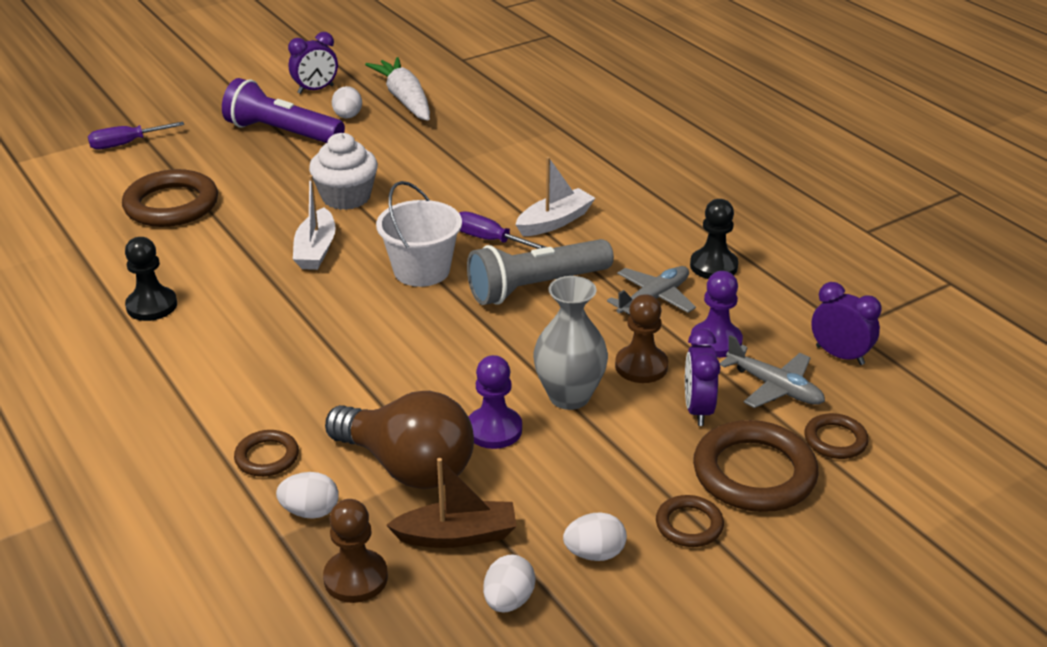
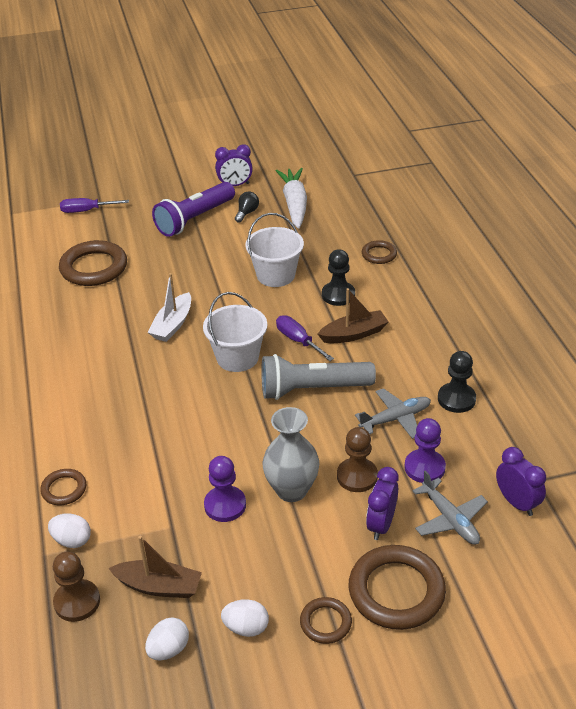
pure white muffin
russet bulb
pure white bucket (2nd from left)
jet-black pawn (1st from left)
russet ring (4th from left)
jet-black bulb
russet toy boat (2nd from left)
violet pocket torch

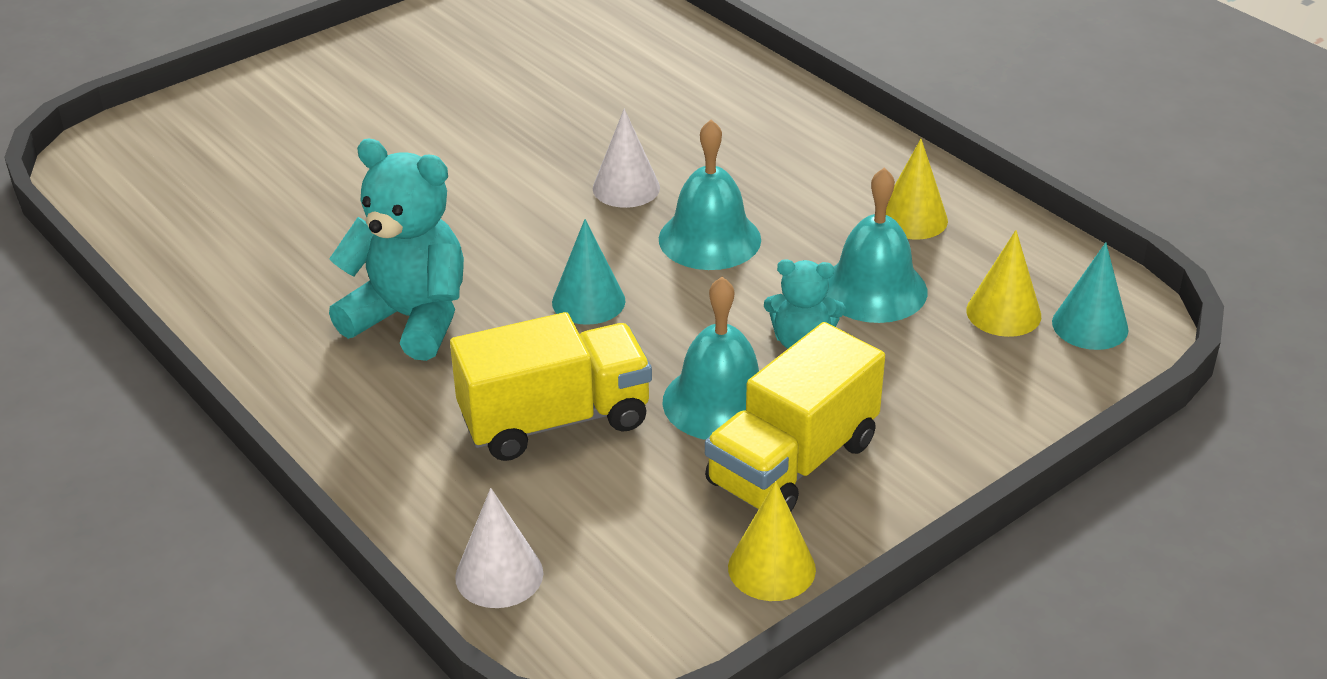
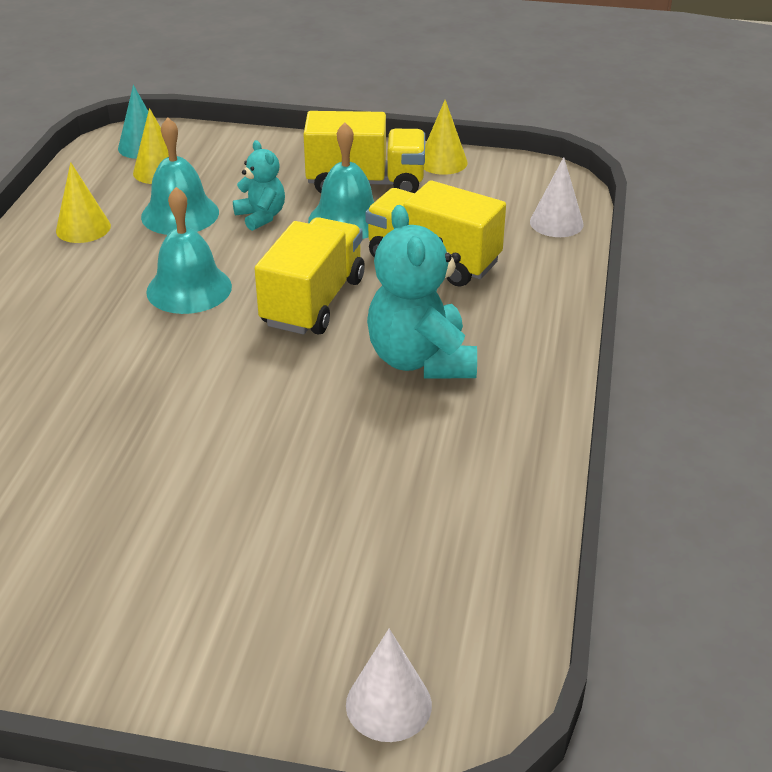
pure white solid cone (1st from left)
bright yellow lorry (1st from left)

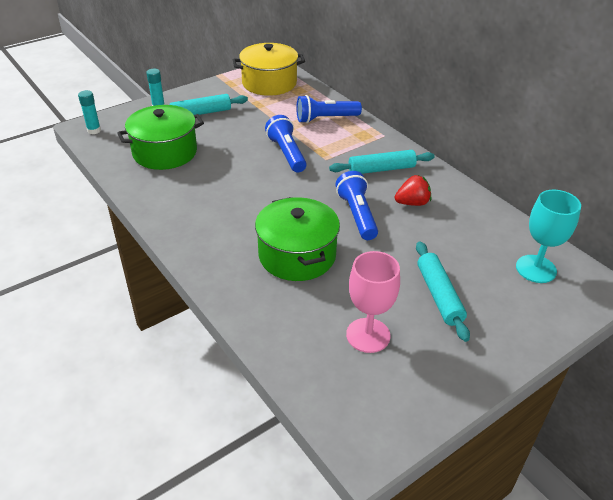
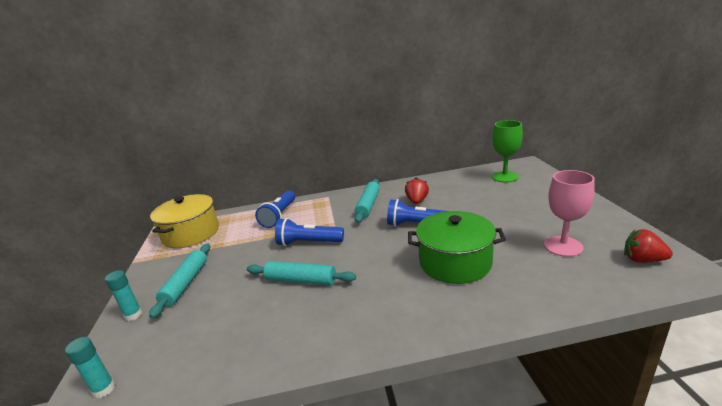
green stockpot (1st from left in the first image)
scarlet strawberry (2nd from left)
teal pastry roller (2nd from left)
green wine glass

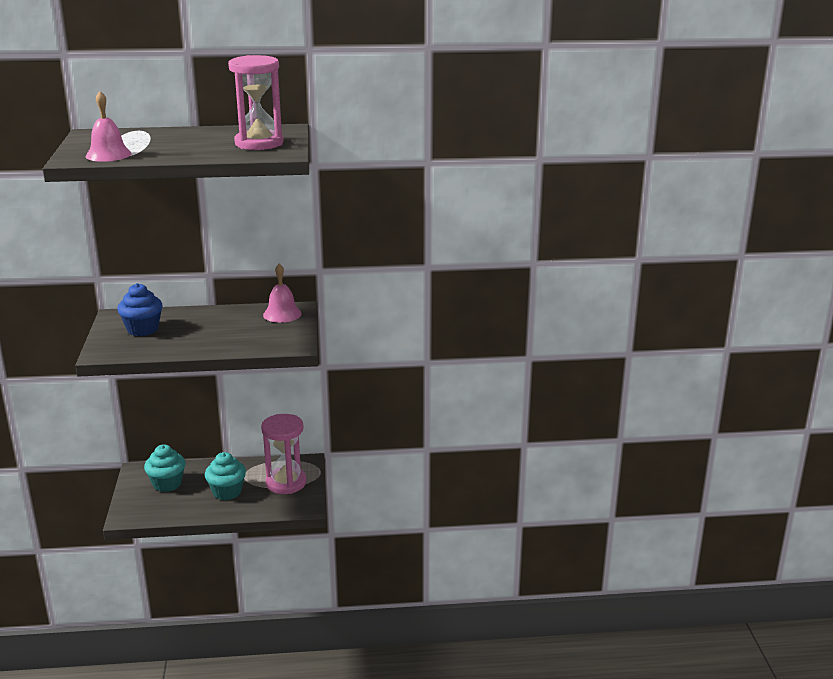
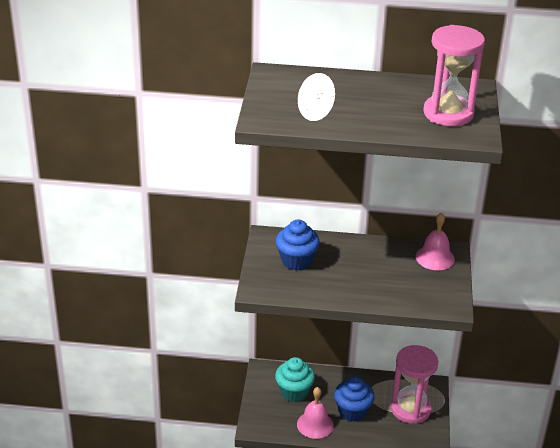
rose-pink school bell (1st from left)
cobalt muffin (2nd from left)

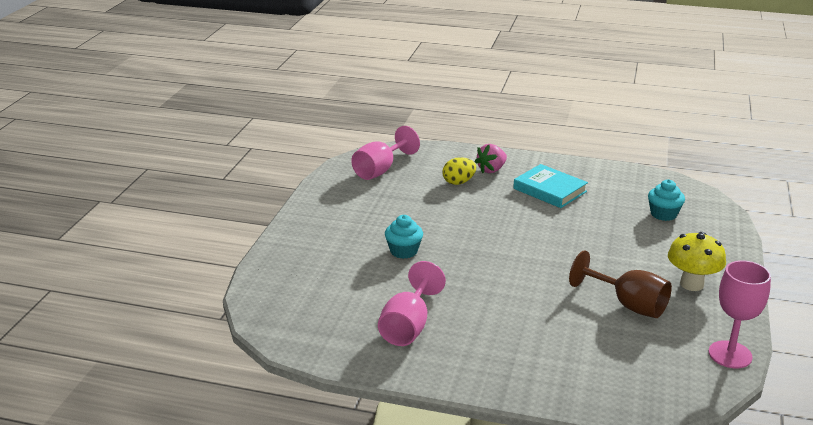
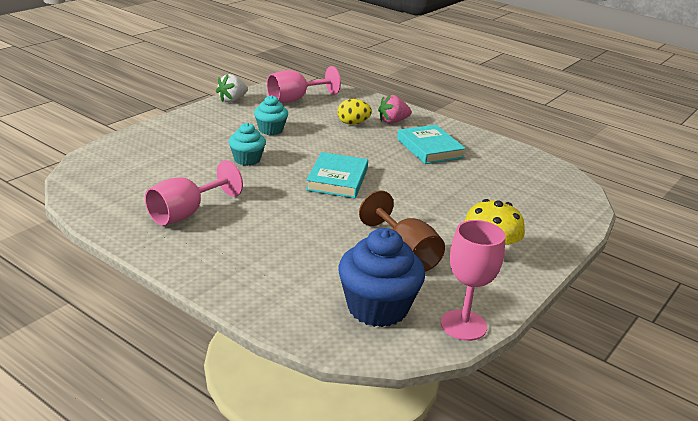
pure white strawberry
teal hardback (1st from left)
cobalt muffin
teal muffin (2nd from left)

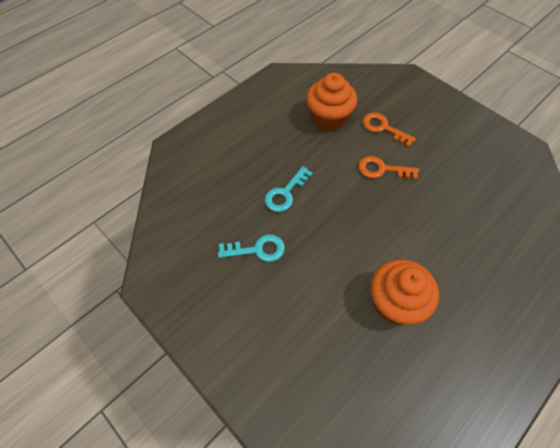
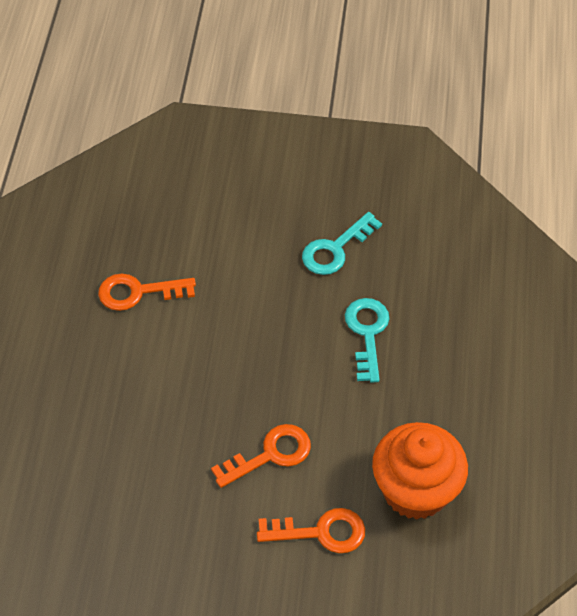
orange-coloured key (1st from left)

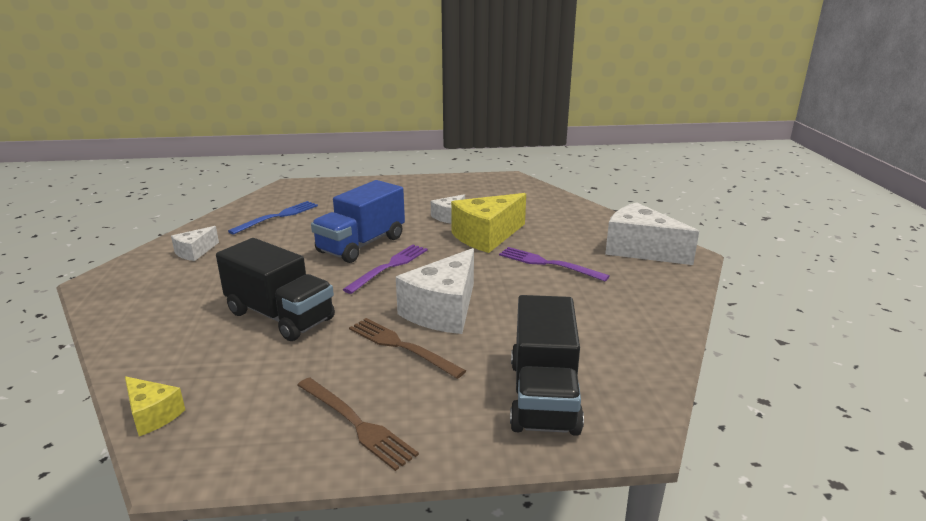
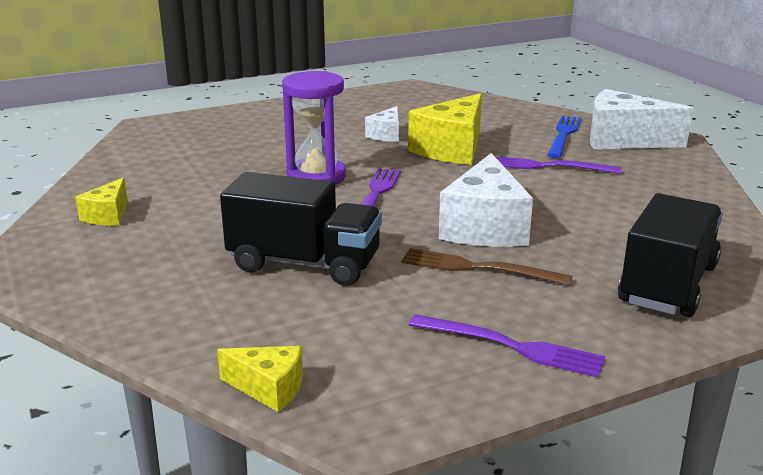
cobalt table fork
violet sand timer
bright yellow cheese (1st from left)
violet table fork (2nd from left)
jet-black lorry (2nd from left)

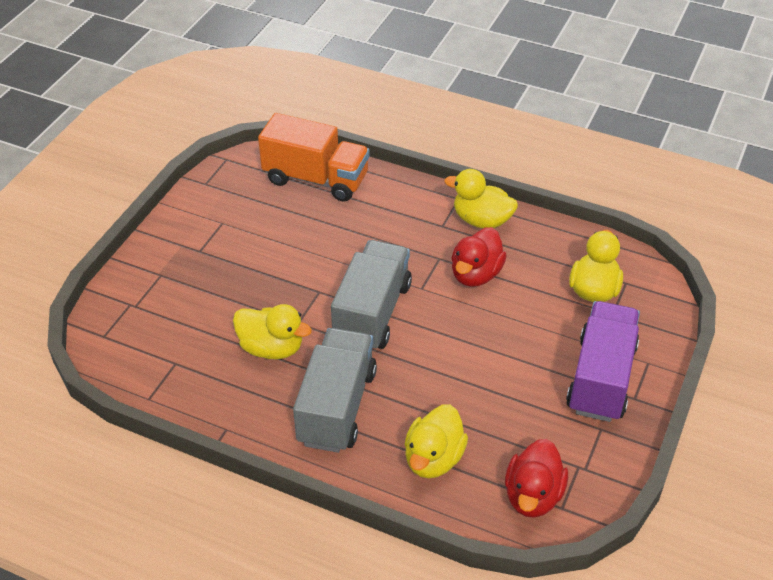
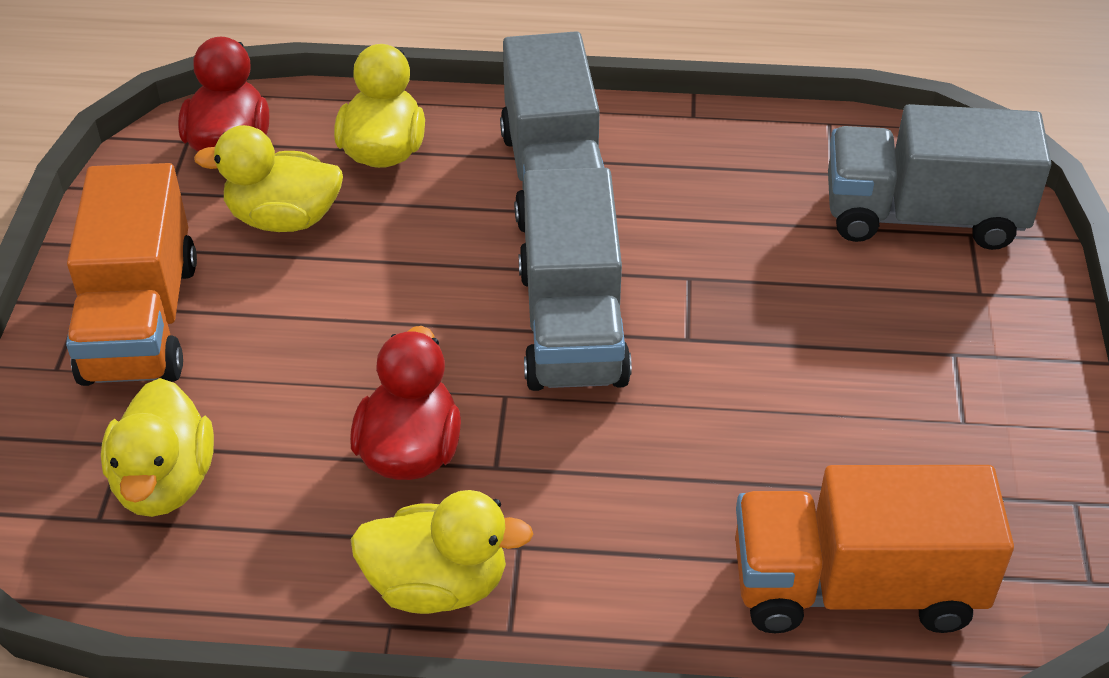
gray lorry (3rd from left)
bright yellow toy duck (2nd from left)
orange-coloured lorry (1st from left)

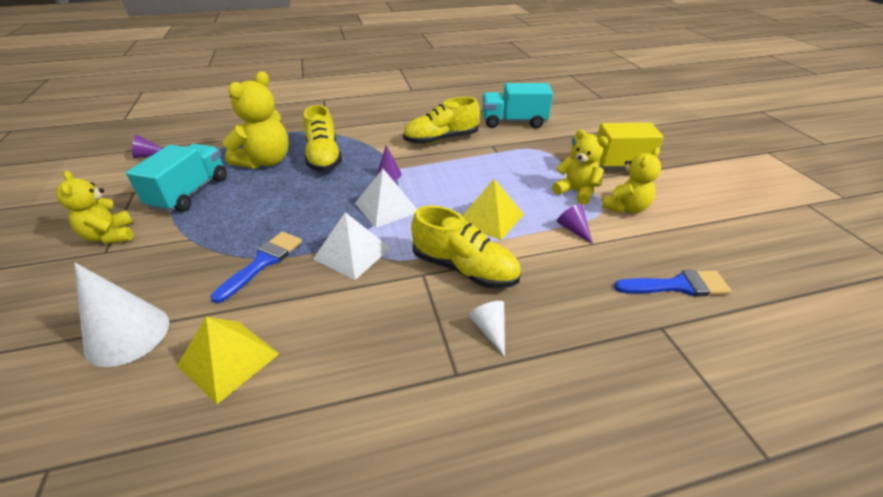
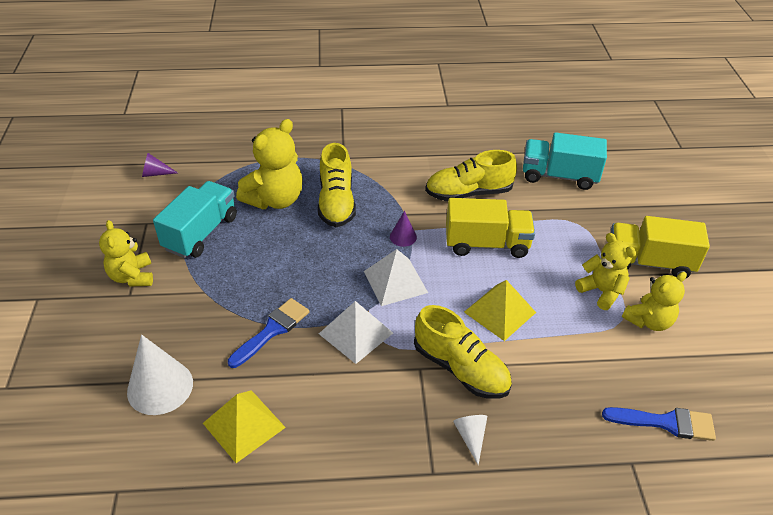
violet solid cone (3rd from left in the first image)
bright yellow lorry (1st from left)

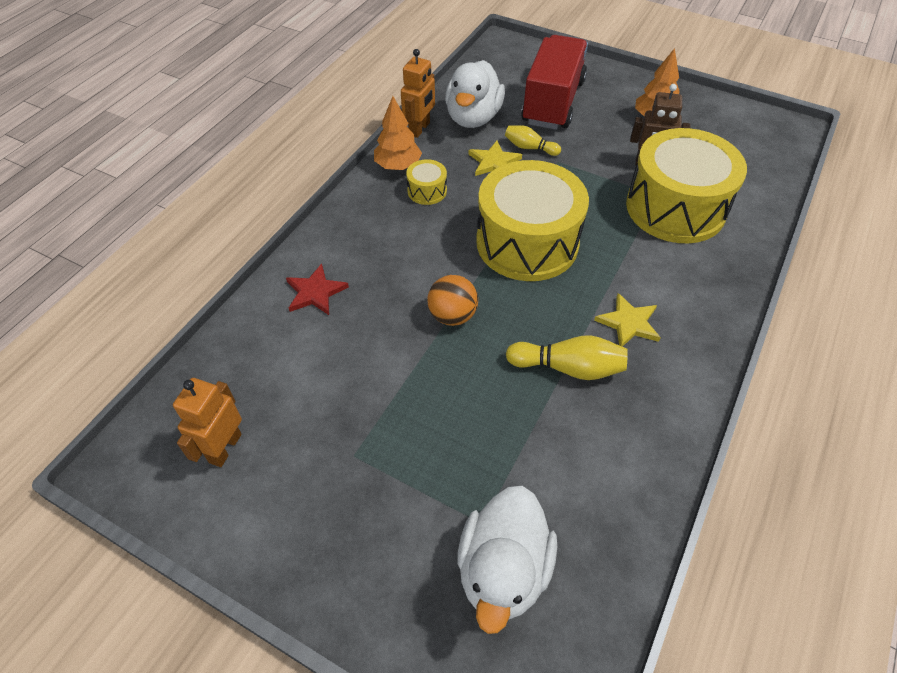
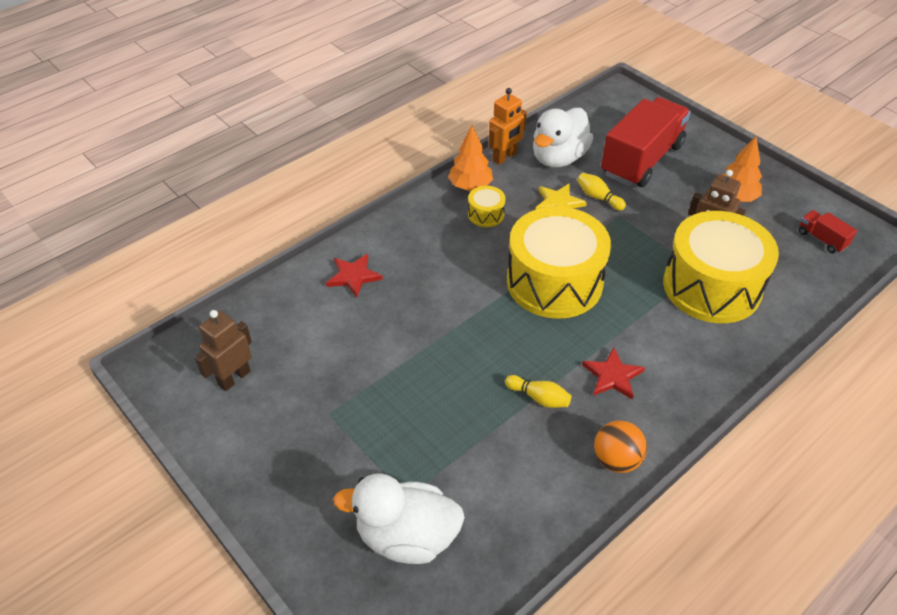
scarlet lorry (2nd from left)
orange-coloured play ball
russet robot (1st from left)
scarlet star shape (2nd from left)
pure white toy duck (1st from left)
bright yellow skittle (1st from left)

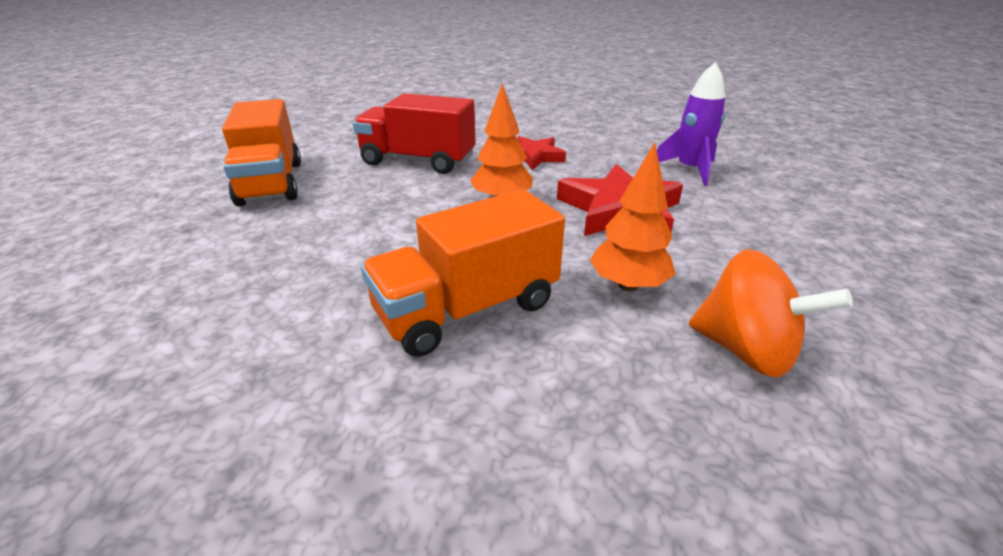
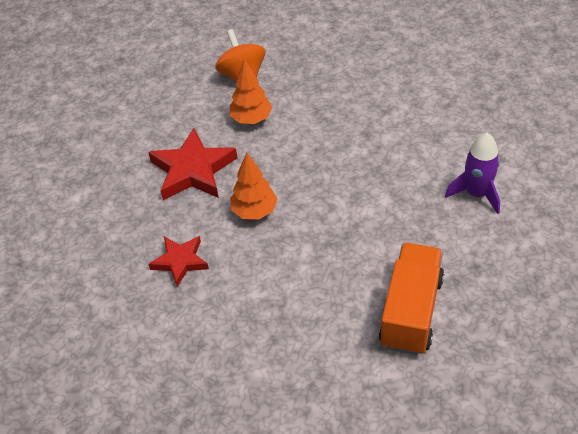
scarlet lorry
orange-coloured lorry (2nd from left in the first image)
violet rocket

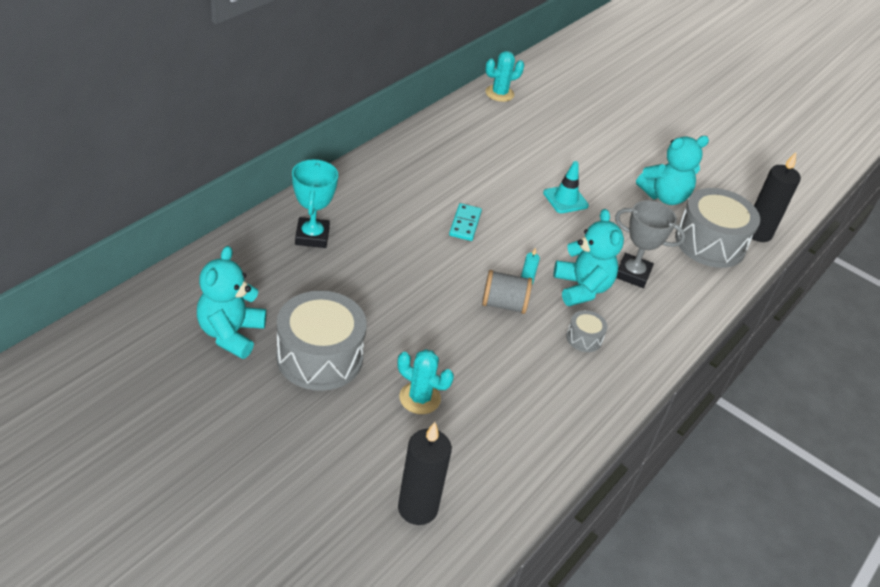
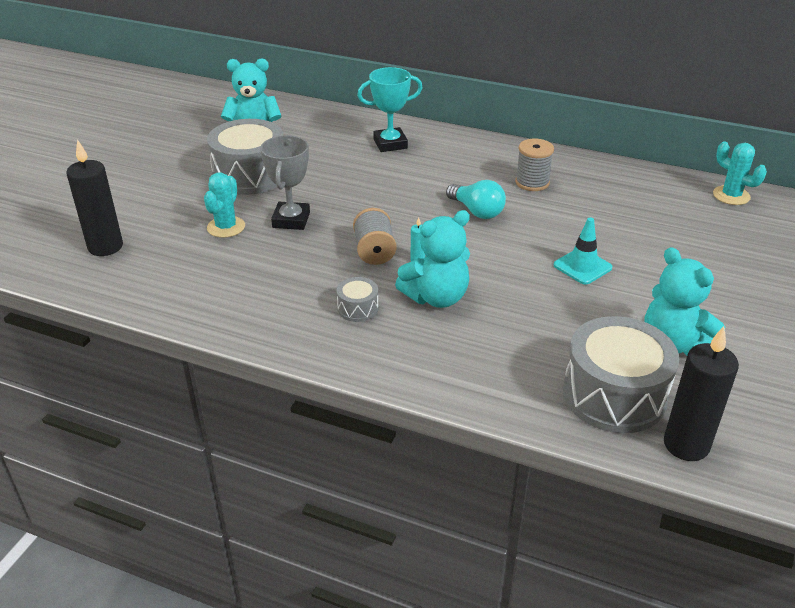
gray reel of thread (2nd from left)
gray award cup
teal bulb

